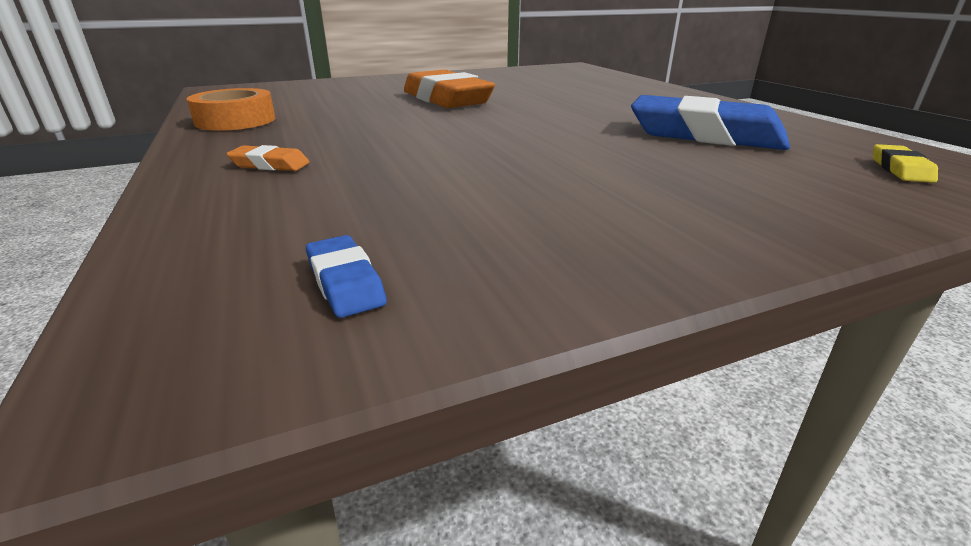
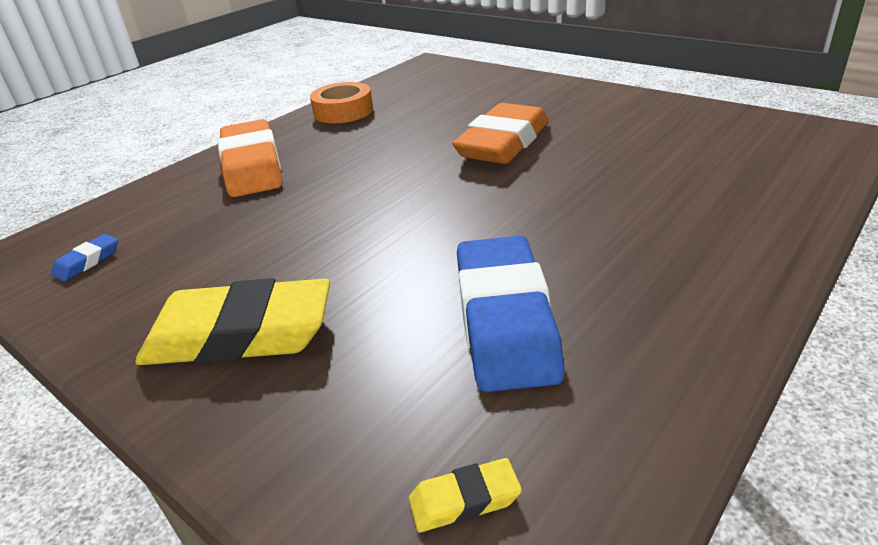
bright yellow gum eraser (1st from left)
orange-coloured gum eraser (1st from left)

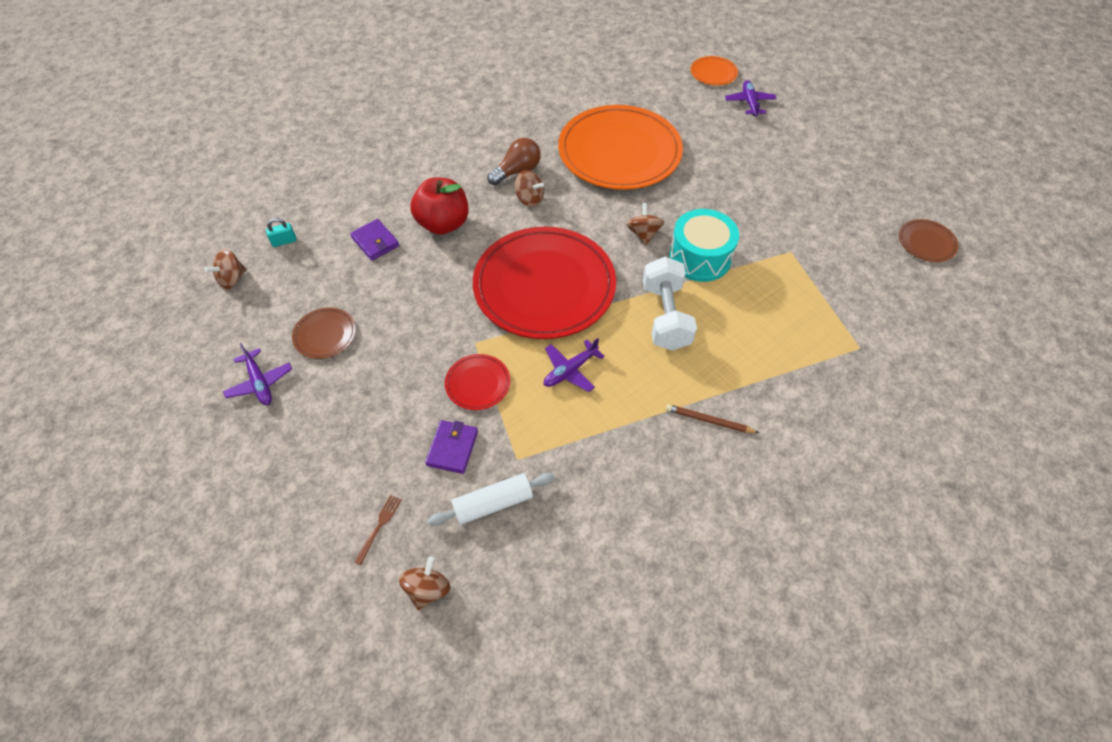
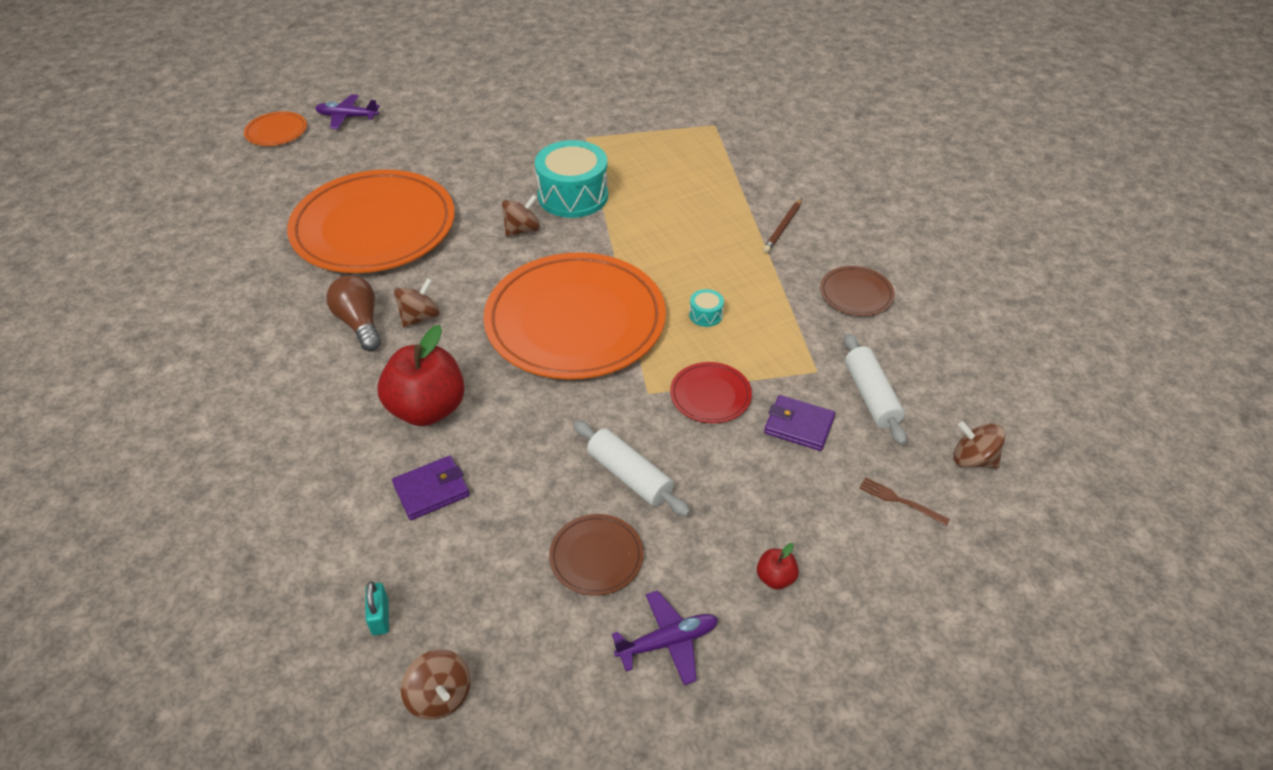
pure white dumbbell
pure white pastry roller (1st from left)
scarlet toy apple (2nd from left)
russet plate (2nd from left)
teal snare drum (2nd from left)
orange-coloured plate (3rd from left)
russet spinning top (3rd from left)

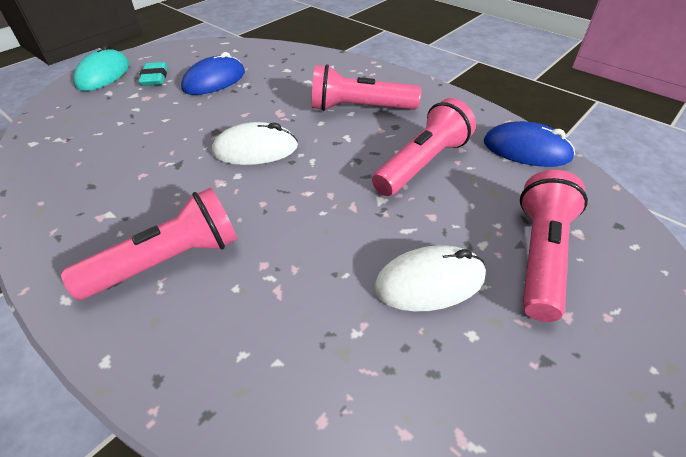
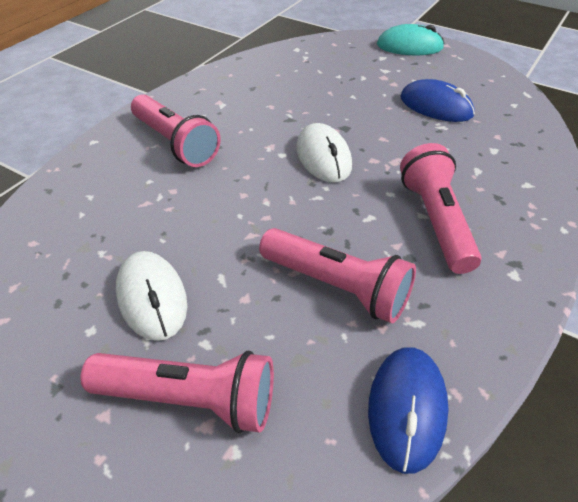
teal gum eraser

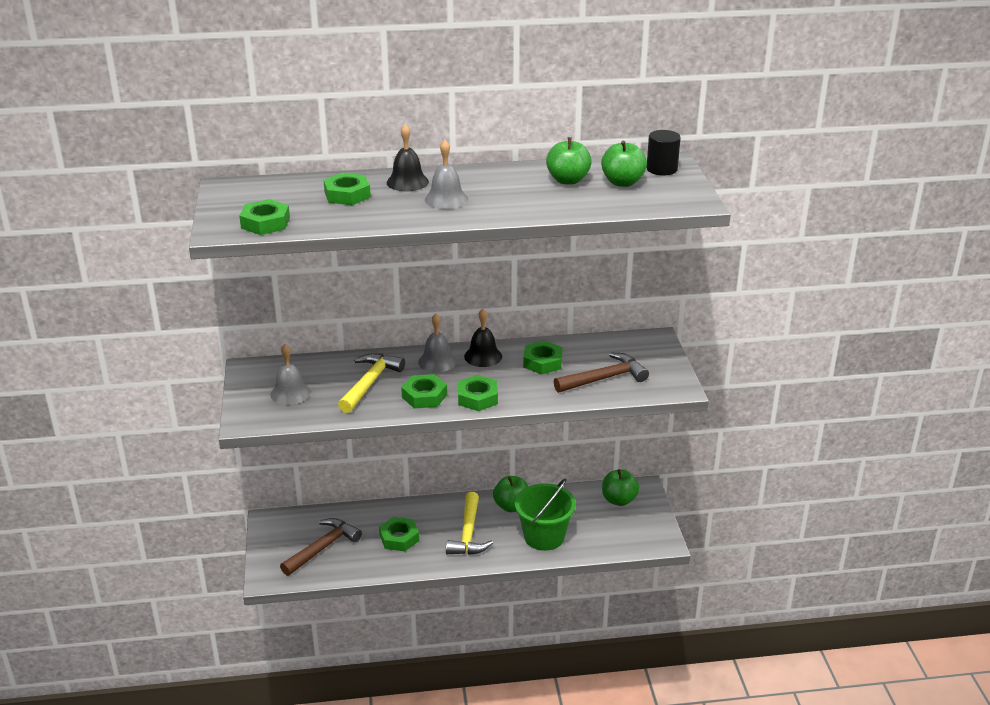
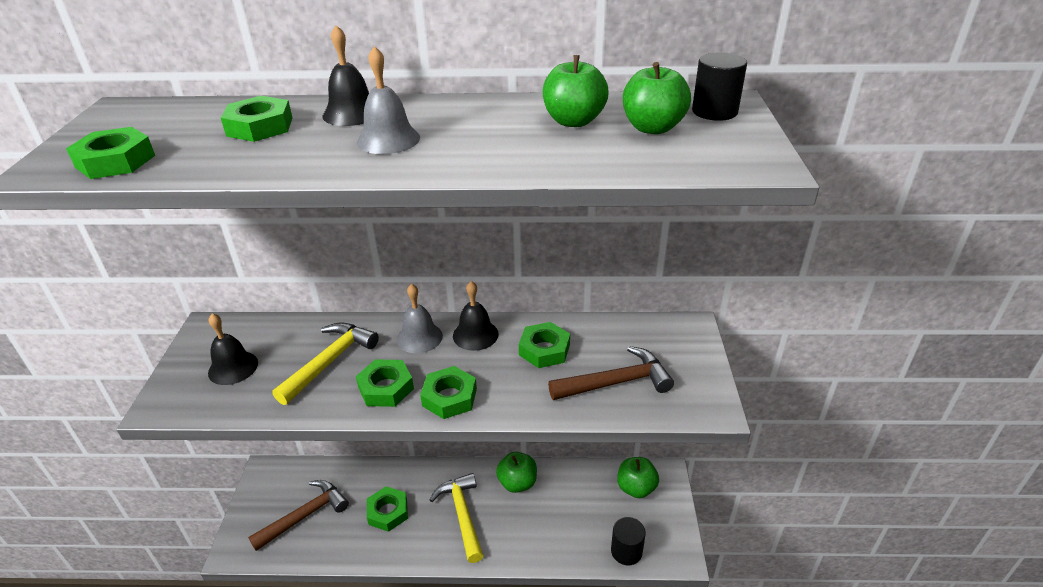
green bucket
jet-black cylinder shape (1st from left)
jet-black school bell (1st from left)
bright yellow carpenter's hammer (2nd from left)

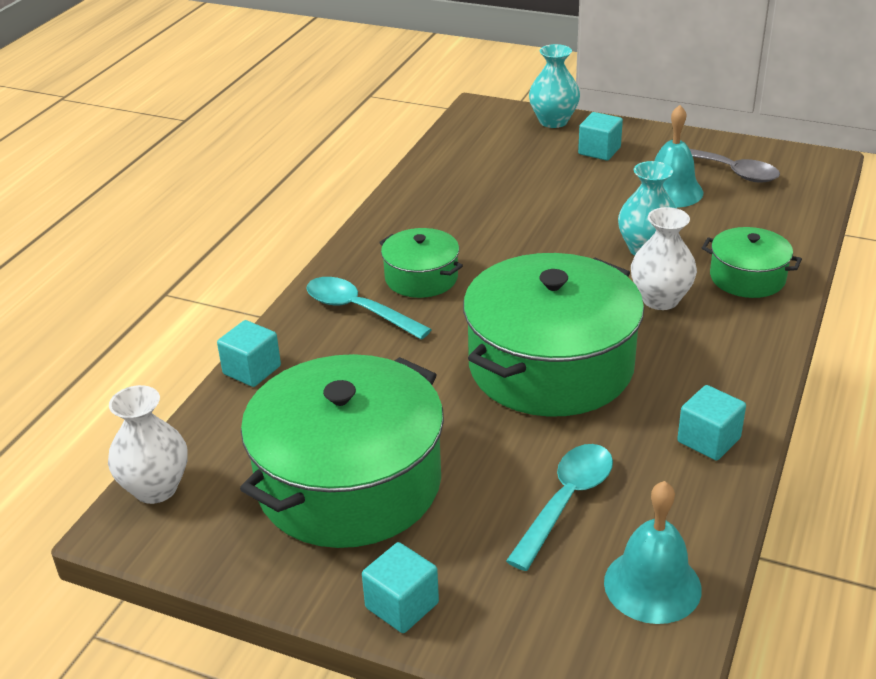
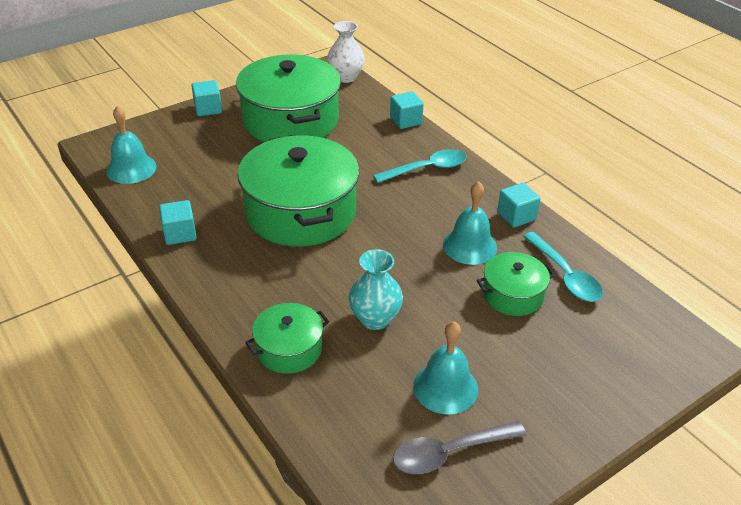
teal flower vase (1st from left in the first image)
pure white flower vase (2nd from left in the first image)
teal school bell (3rd from left)
green stockpot (4th from left)
teal teaspoon (2nd from left)
teal solid cube (4th from left)

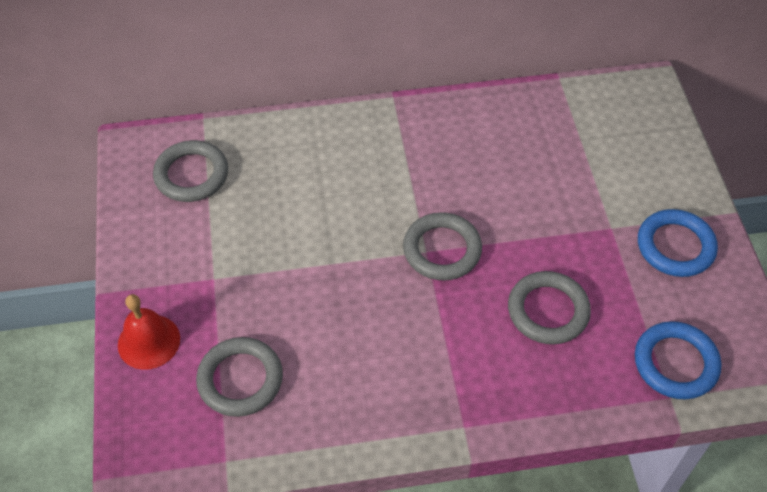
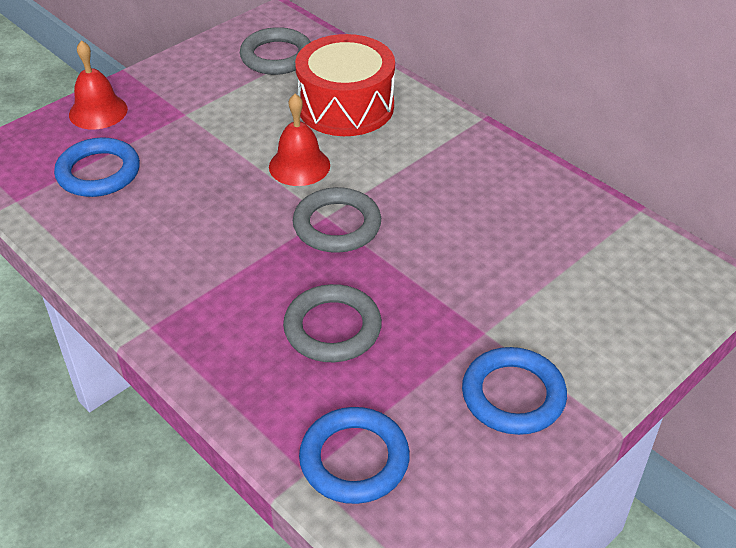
scarlet school bell (2nd from left)
scarlet snare drum
cobalt ring (1st from left)

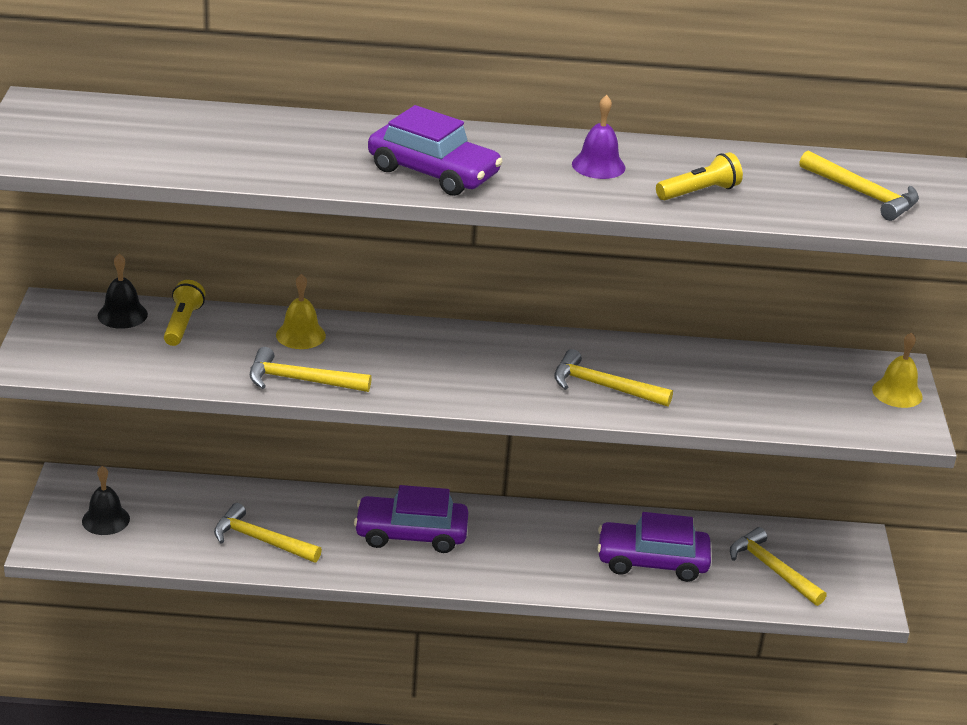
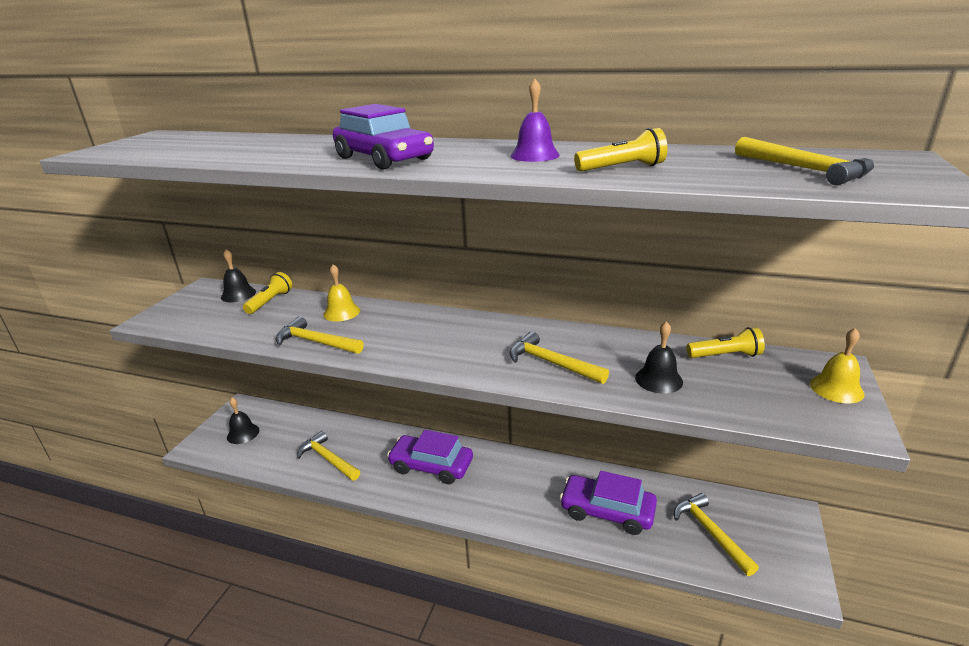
jet-black school bell (3rd from left)
bright yellow pocket torch (3rd from left)

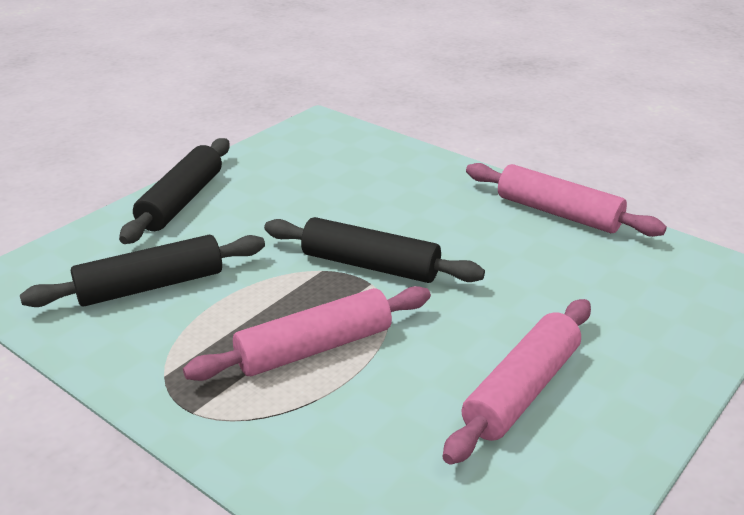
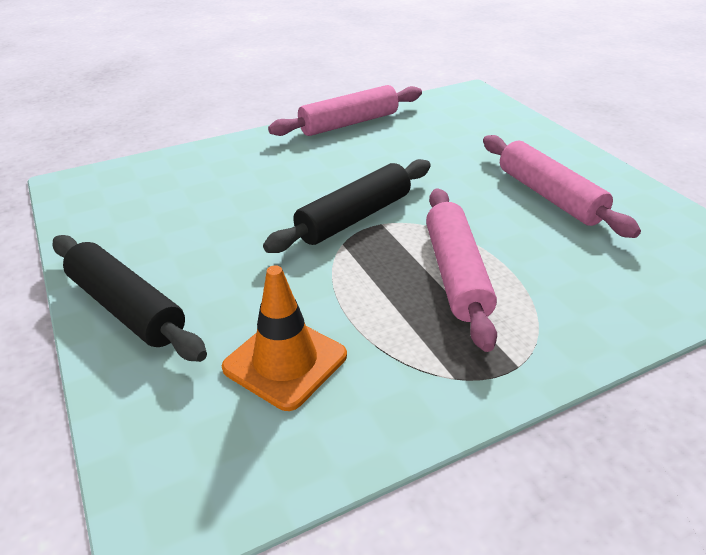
orange-coloured safety cone

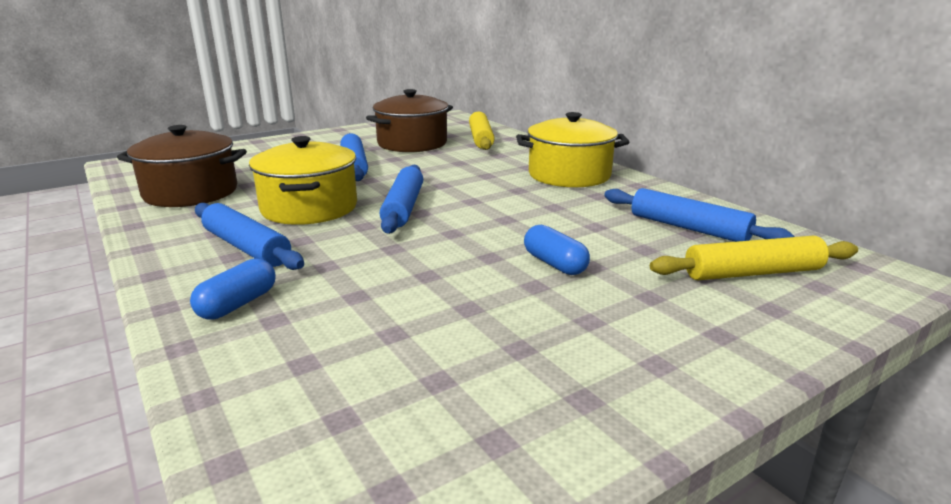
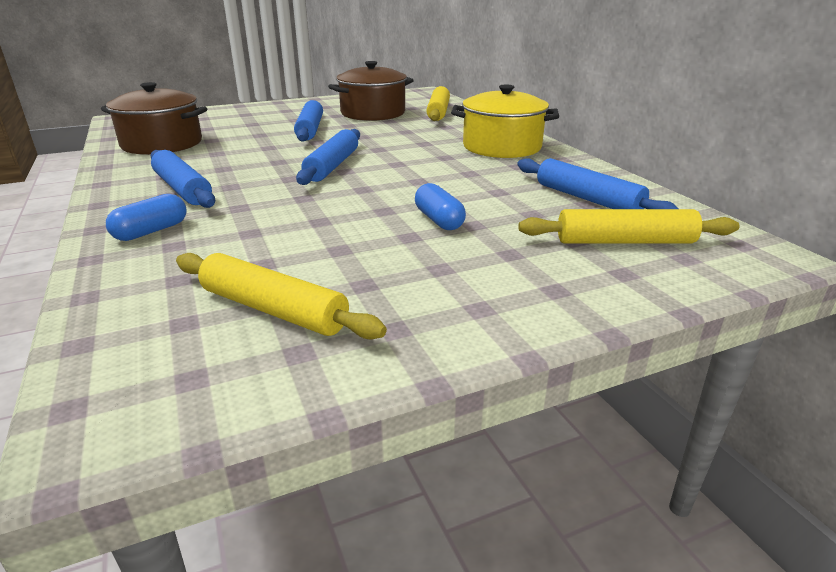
bright yellow stockpot (1st from left in the first image)
bright yellow pastry roller (1st from left)

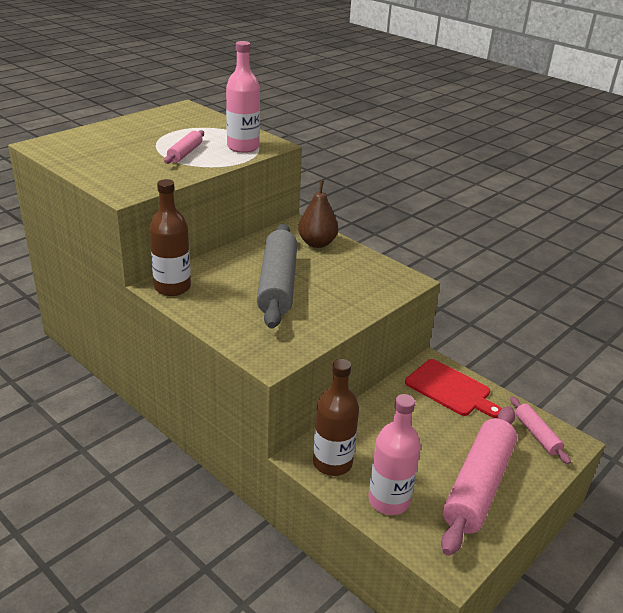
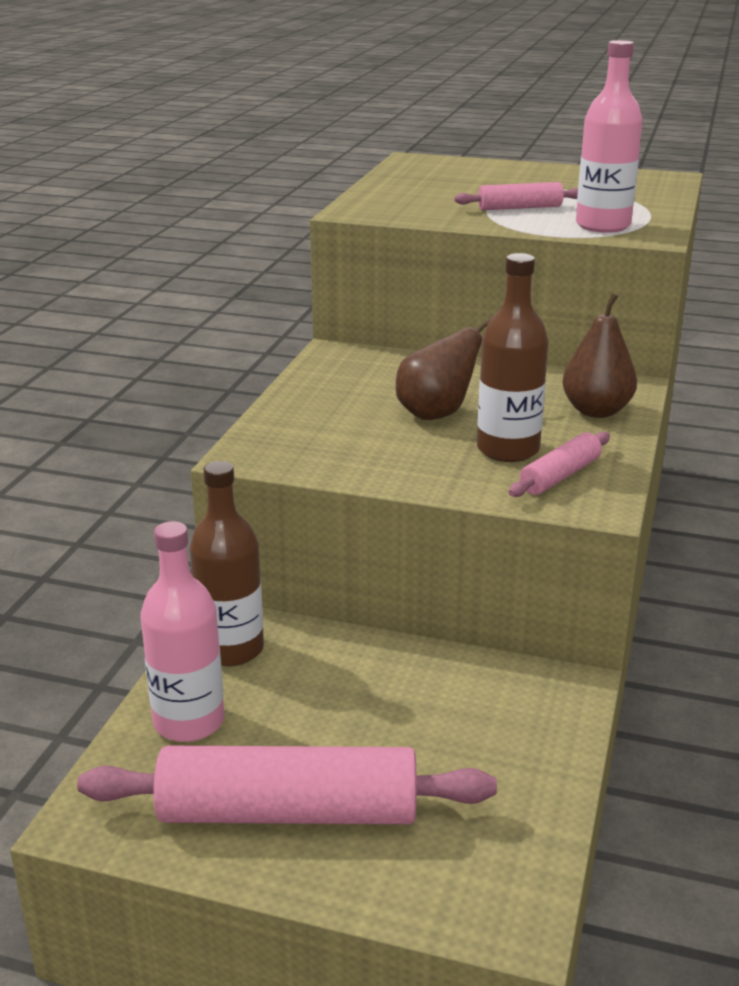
scarlet bread board
russet bottle (2nd from left)
rose-pink pastry roller (3rd from left)
russet pear (1st from left)

